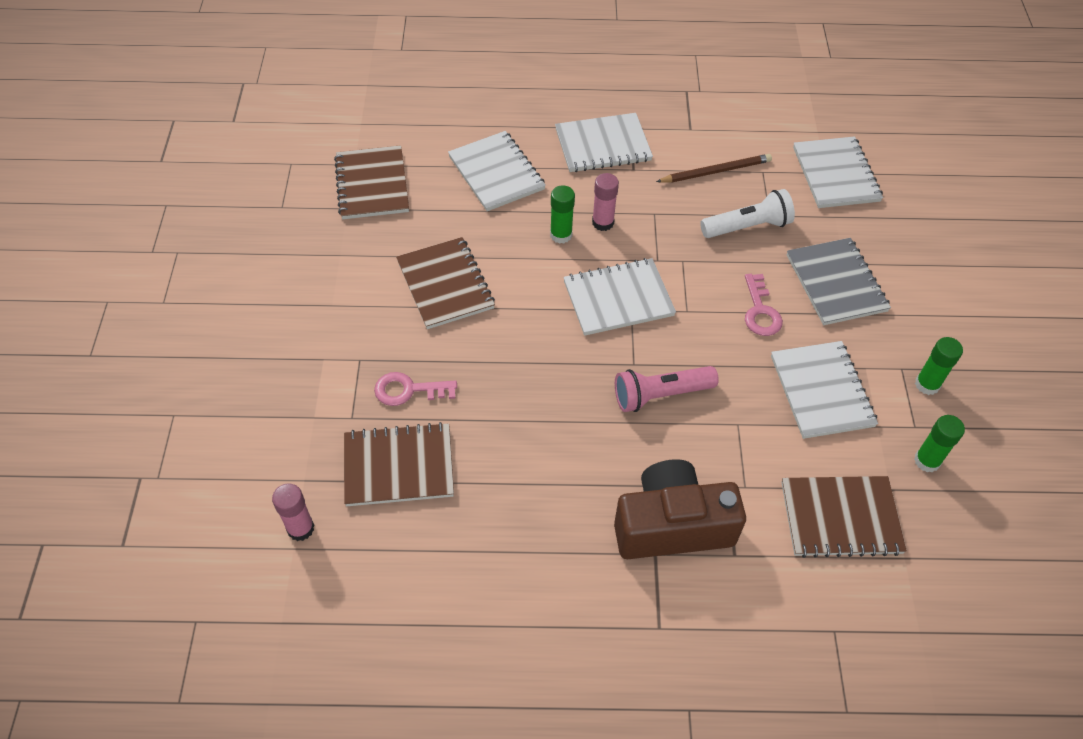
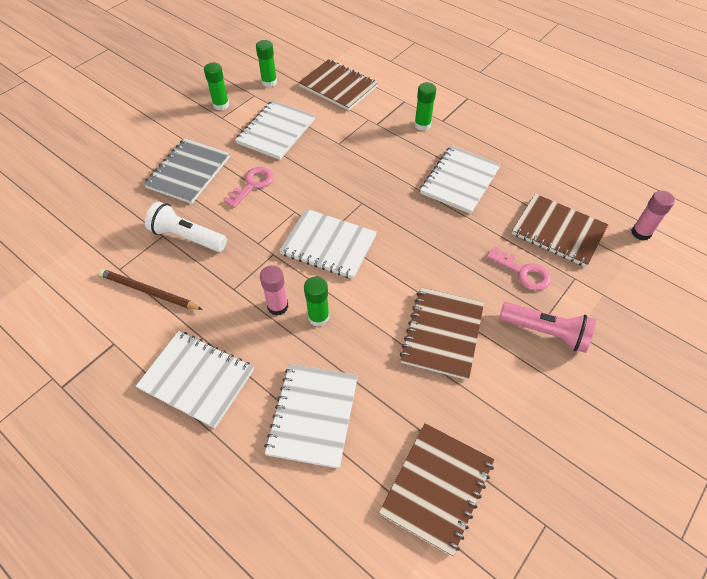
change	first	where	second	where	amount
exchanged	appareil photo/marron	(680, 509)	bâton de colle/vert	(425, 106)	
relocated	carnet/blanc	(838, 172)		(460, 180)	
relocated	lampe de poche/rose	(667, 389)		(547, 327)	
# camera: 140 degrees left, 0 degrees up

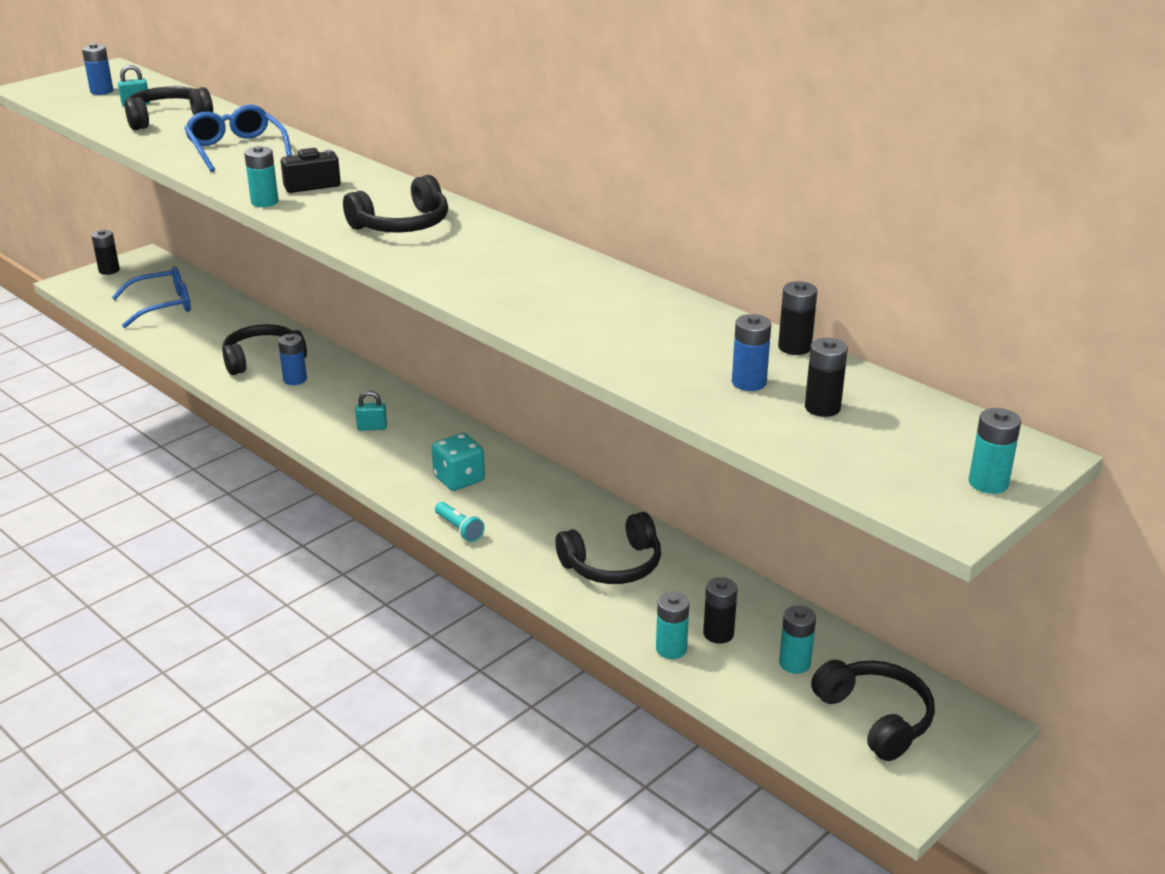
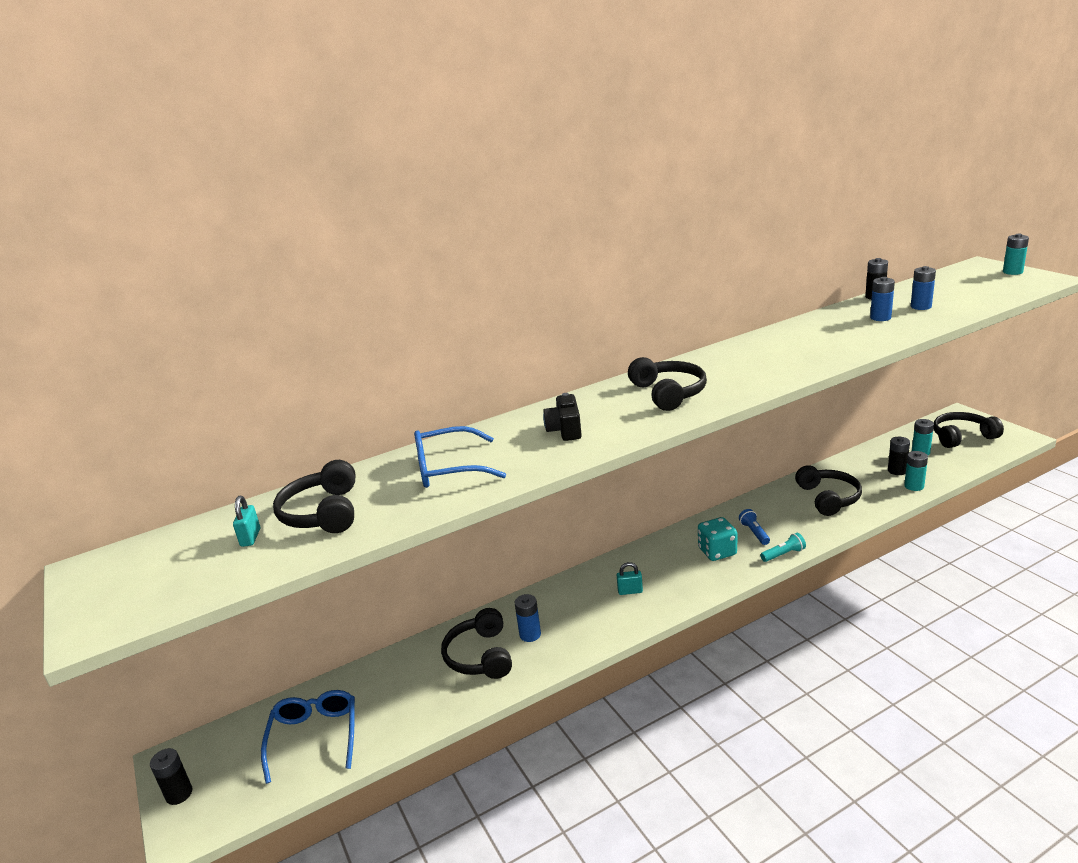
change	first	where	second	where	amount
spun	cadenas/turquoise	(371, 411)		(630, 578)	75 degrees clockwise
appeared			lampe de poche/bleu	(754, 527)	
relocated	pile/bleu	(97, 69)		(882, 299)	
missing	pile/turquoise	(261, 176)			
missing	pile/noir	(826, 377)			
# camera: 70 degrees left, 5 degrees down

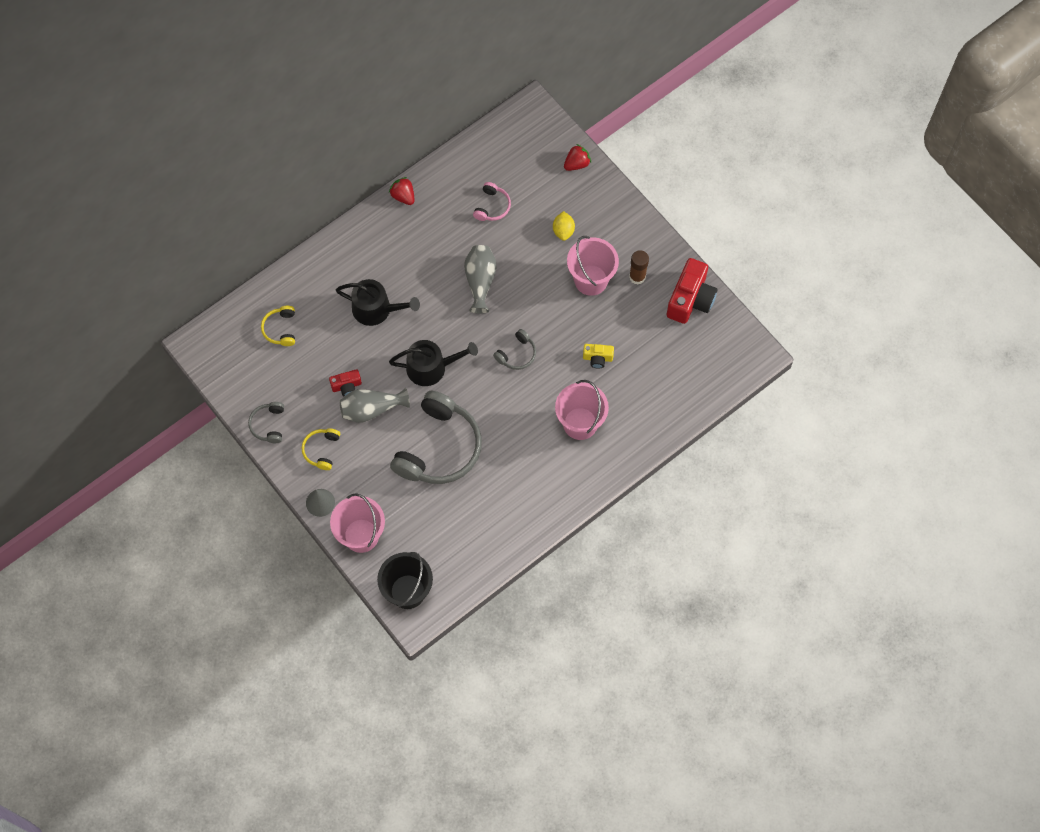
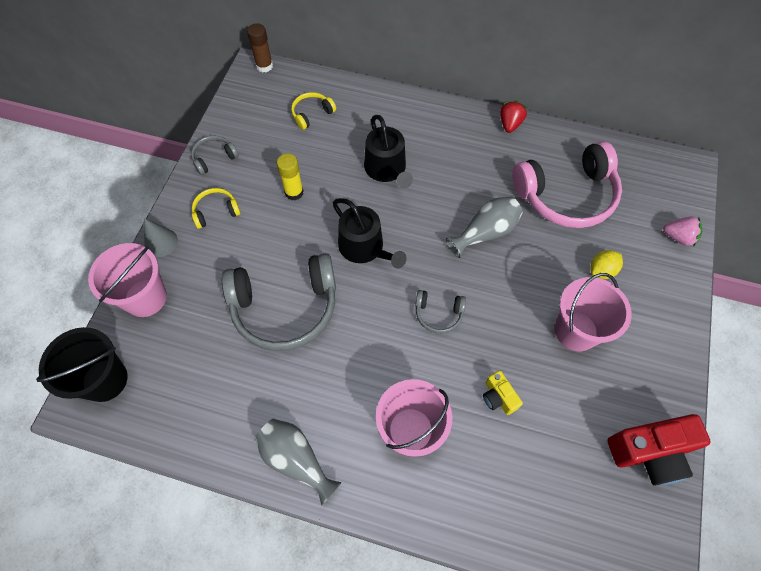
change	first	where	second	where	amount
relocated	bâton de colle/marron	(639, 267)		(260, 47)	
relocated	vase/gris	(375, 405)		(298, 461)	
exchanged	appareil photo/rouge	(345, 383)	bâton de colle/jaune	(290, 176)	
size	casque audio/rose	(492, 201)		(567, 184)	x2.20
colour	fraise/rouge	(577, 157)	fraise/rose	(682, 232)	
# camera: 55 degrees right, 5 degrees down

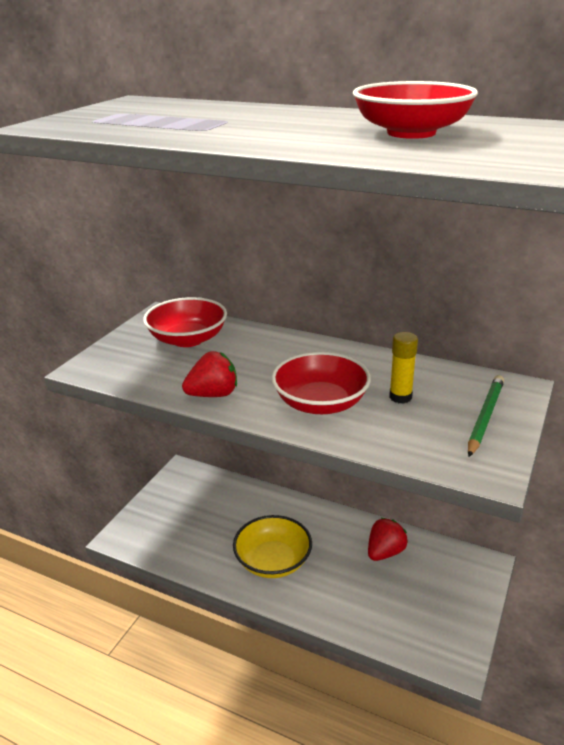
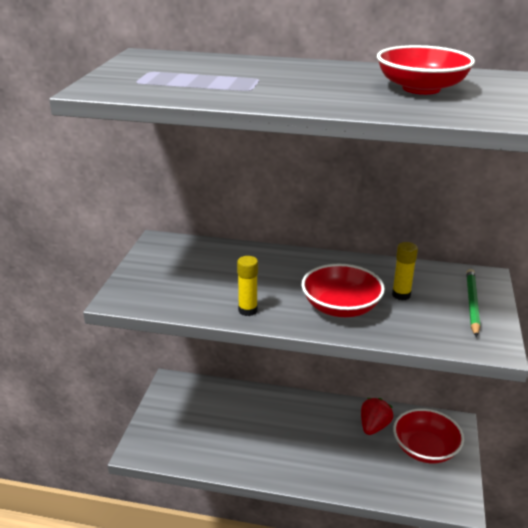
change	first	where	second	where	amount
exchanged	fraise/rouge	(209, 374)	bâton de colle/jaune	(247, 286)	
relocated	bol/rouge	(185, 322)		(428, 436)	
missing	bol/jaune	(272, 546)			
# camera: 15 degrees left, 0 degrees up

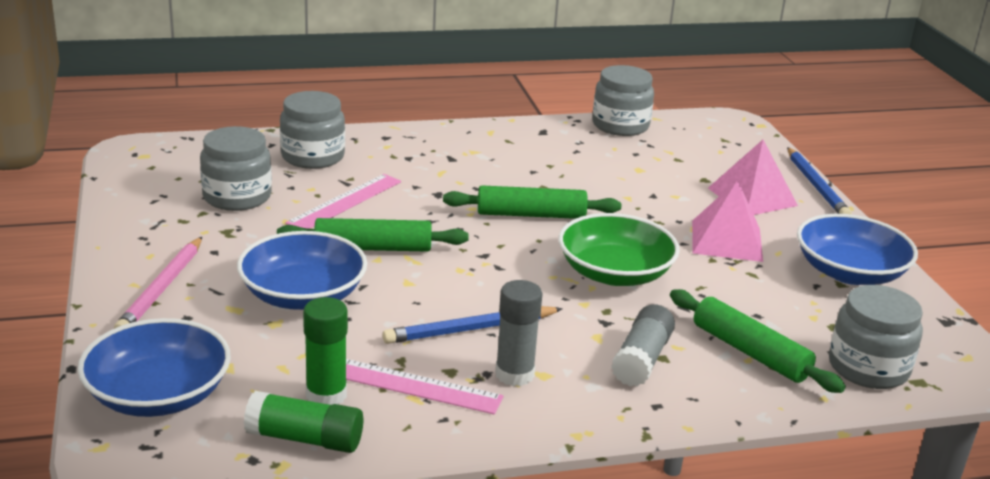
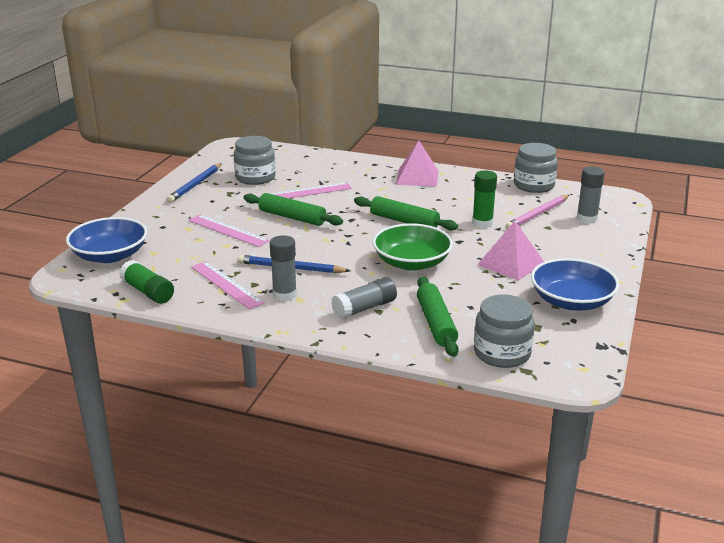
change	first	where	second	where	amount
relocated	crayon/bleu	(819, 181)		(194, 183)	
exchanged	bol/bleu	(302, 270)	règle/rose	(229, 231)	
relocated	pyramide/rose	(753, 177)		(417, 163)	
relocated	bâton de colle/vert	(325, 351)		(484, 199)	
relocated	crayon/rose	(158, 283)		(537, 212)	
appeared			bâton de colle/gris	(591, 195)	
missing	bocal/gris	(312, 130)			
# camera: 35 degrees right, 0 degrees up

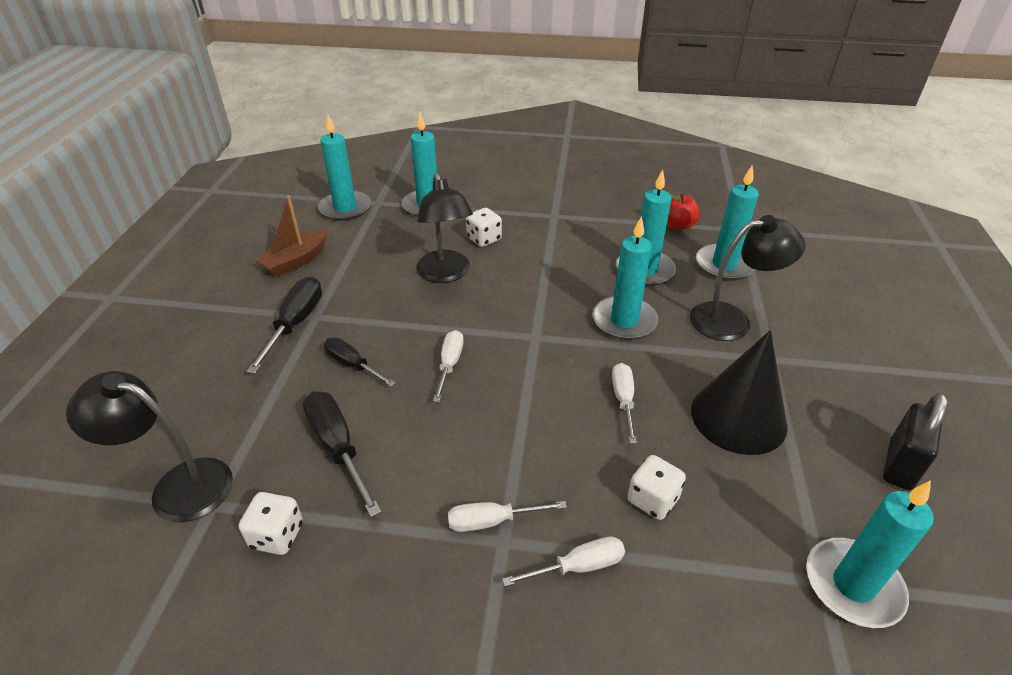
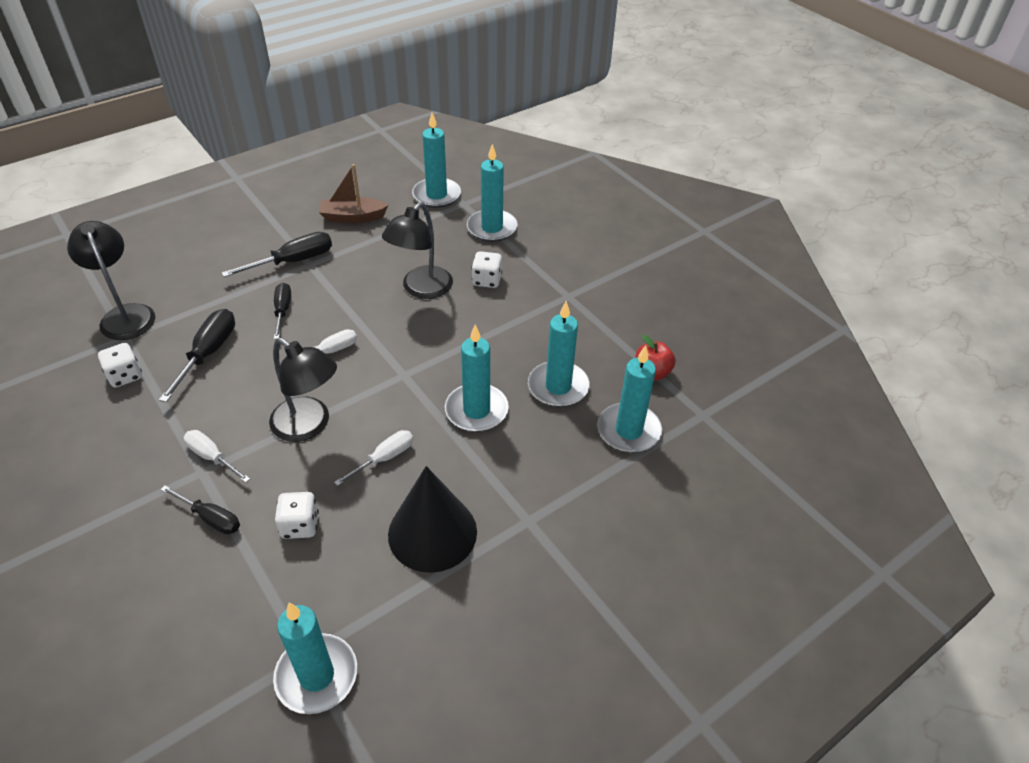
change	first	where	second	where	amount
colour	tournevis/blanc	(563, 561)	tournevis/noir	(200, 509)	
relocated	lampe/noir	(748, 278)		(303, 390)	
missing	cadenas/noir	(915, 441)			
# camera: 45 degrees right, 5 degrees up

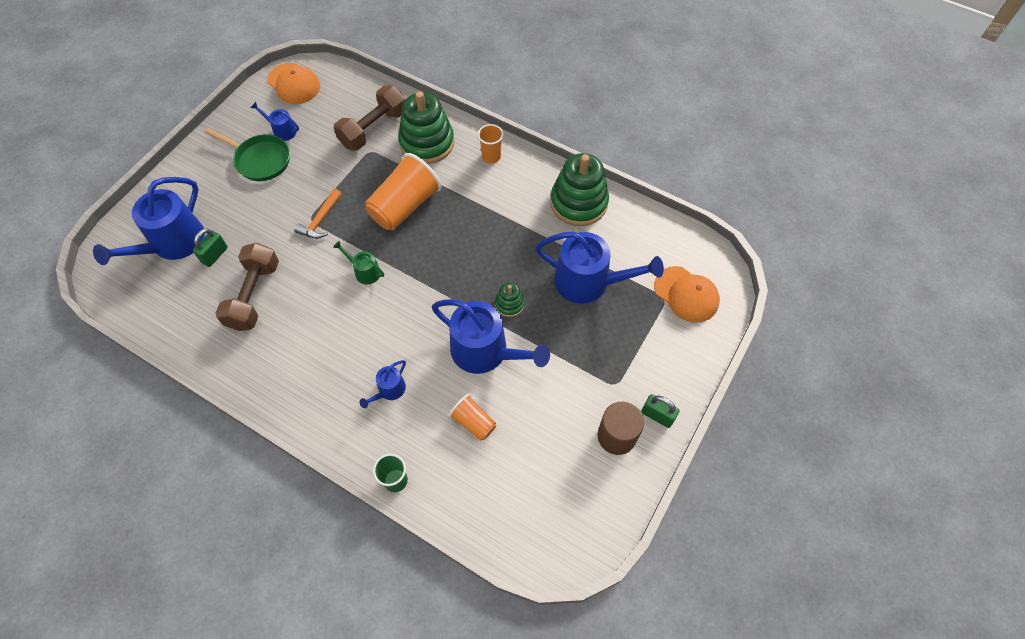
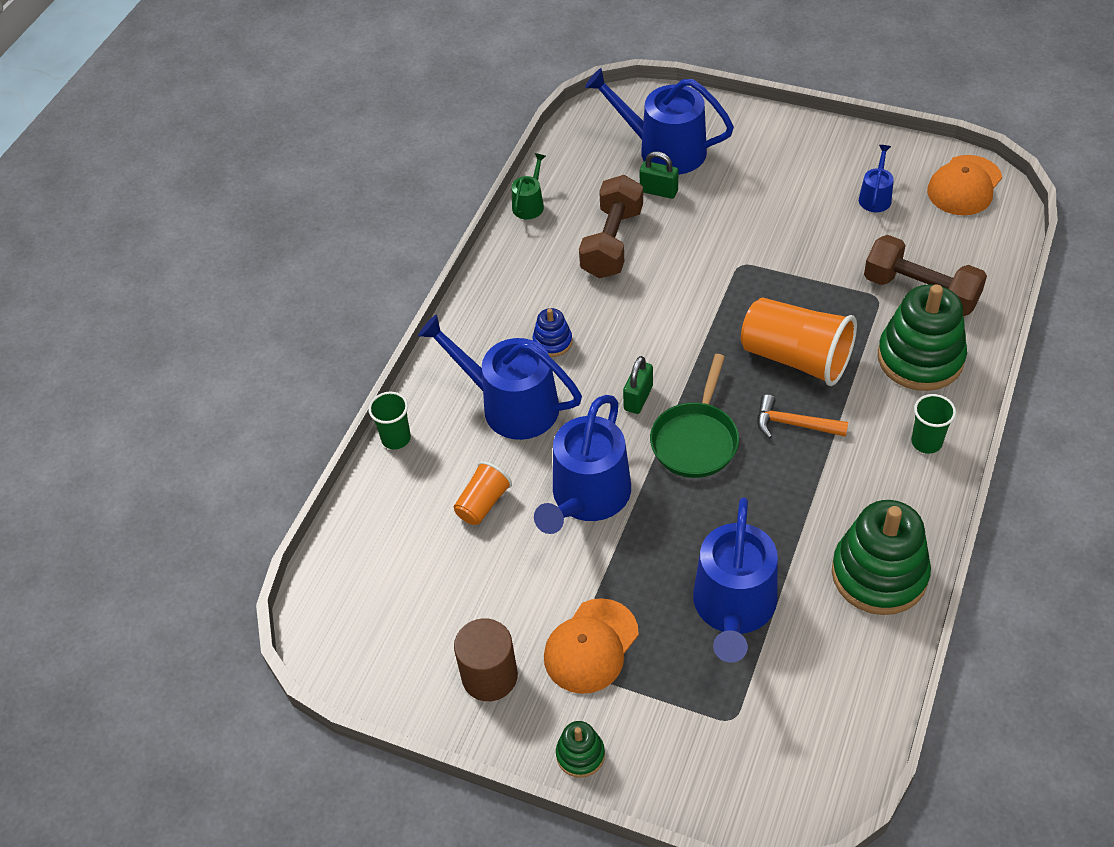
change	first	where	second	where	amount
size	arrosoir/bleu	(382, 384)		(500, 377)	x2.11
relocated	arrosoir/vert	(358, 262)		(529, 186)	
appeared			jouet à empiler/bleu	(552, 332)	
relocated	casquette/orange	(687, 294)		(591, 646)	
relocated	jouet à empiler/vert	(510, 299)		(580, 749)	
spun	haltère/marron	(247, 287)		(611, 226)	75 degrees counterclockwise
relocated	cadenas/vert	(660, 411)		(638, 385)	
relocated	poêle/vert	(247, 154)		(694, 416)	
relocated	marteau/orange	(318, 214)		(802, 417)	
colour	gobelet/orange	(490, 143)	gobelet/vert	(933, 424)	
# camera: 85 degrees right, 10 degrees down

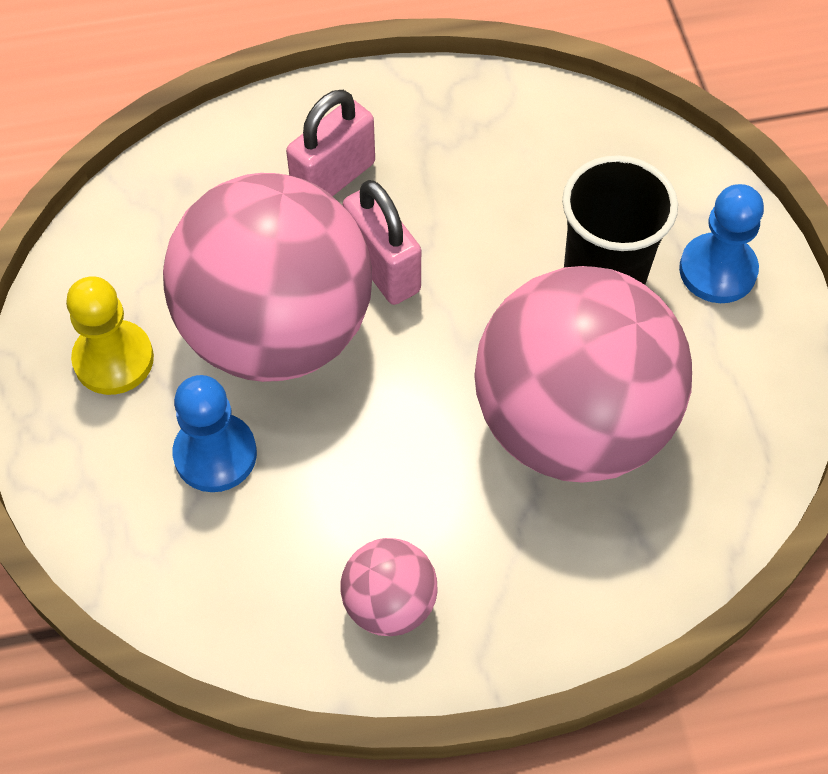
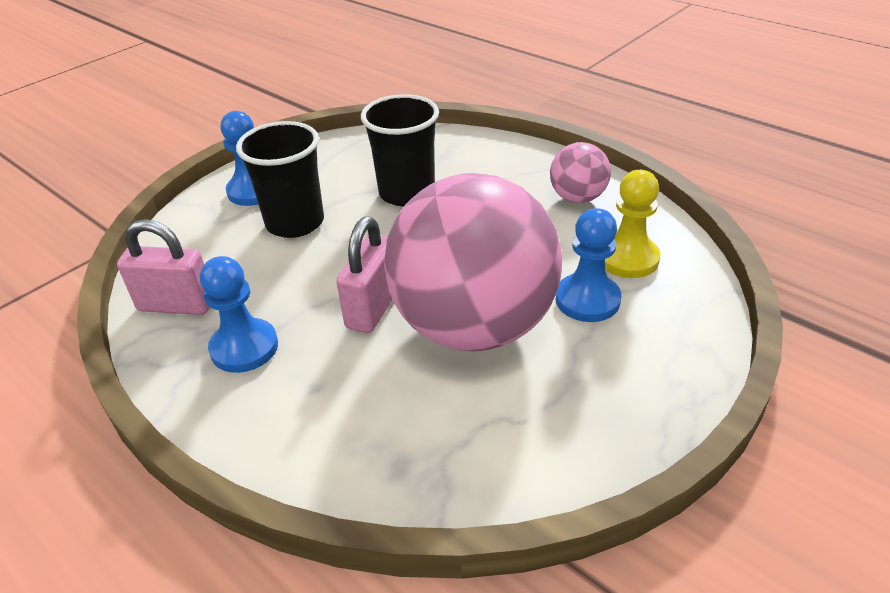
change	first	where	second	where	amount
relocated	cadenas/rose	(330, 143)		(163, 267)	
appeared			pion/bleu	(239, 314)	
exchanged	balle/rose	(583, 374)	gobelet/noir	(400, 150)	
relocated	pion/jaune	(110, 335)		(632, 224)	
# camera: 125 degrees left, 20 degrees down

